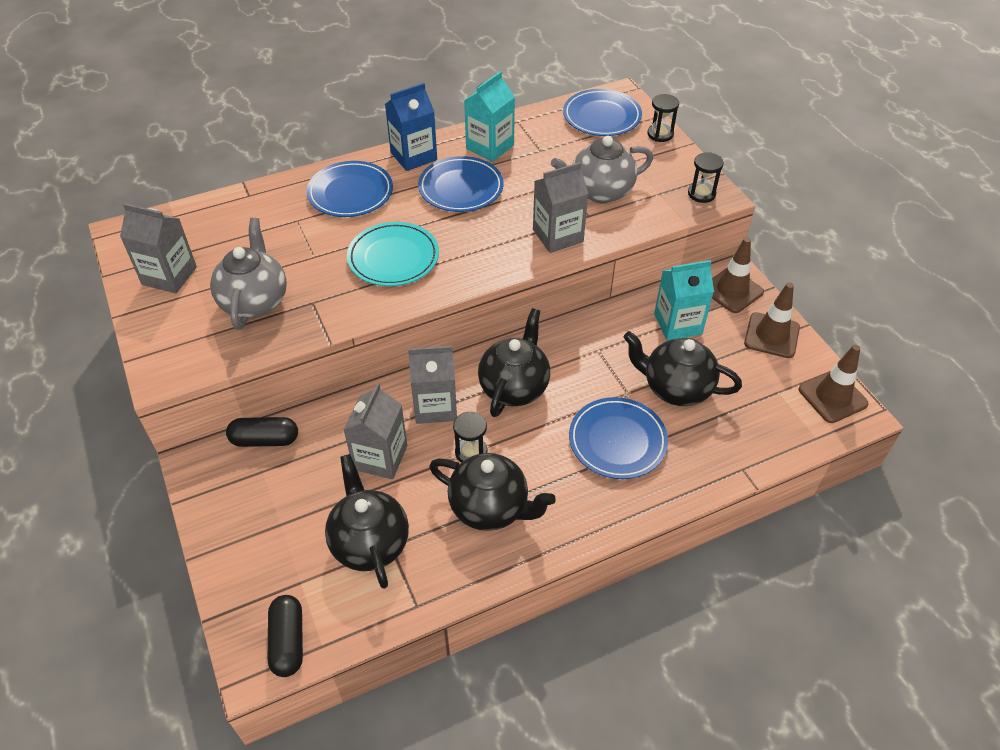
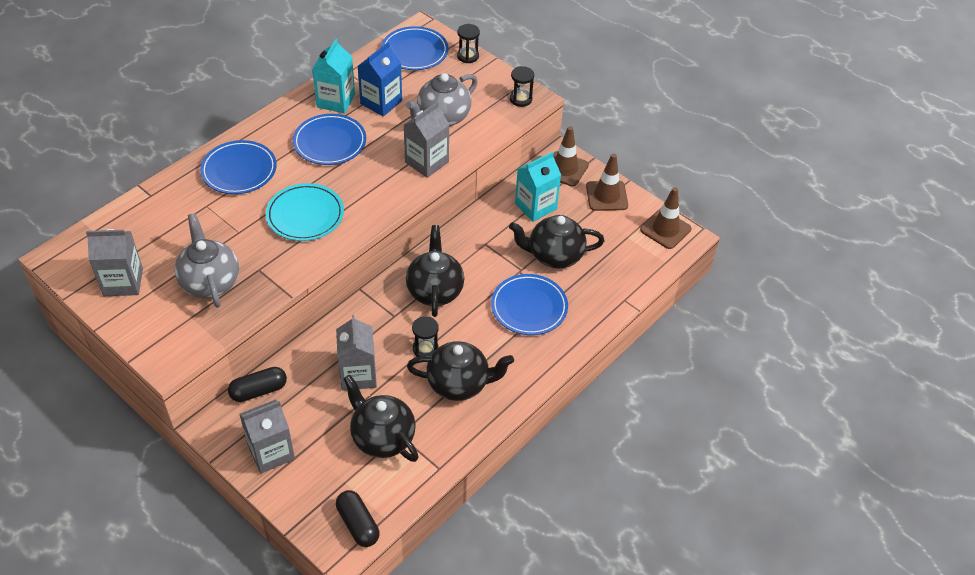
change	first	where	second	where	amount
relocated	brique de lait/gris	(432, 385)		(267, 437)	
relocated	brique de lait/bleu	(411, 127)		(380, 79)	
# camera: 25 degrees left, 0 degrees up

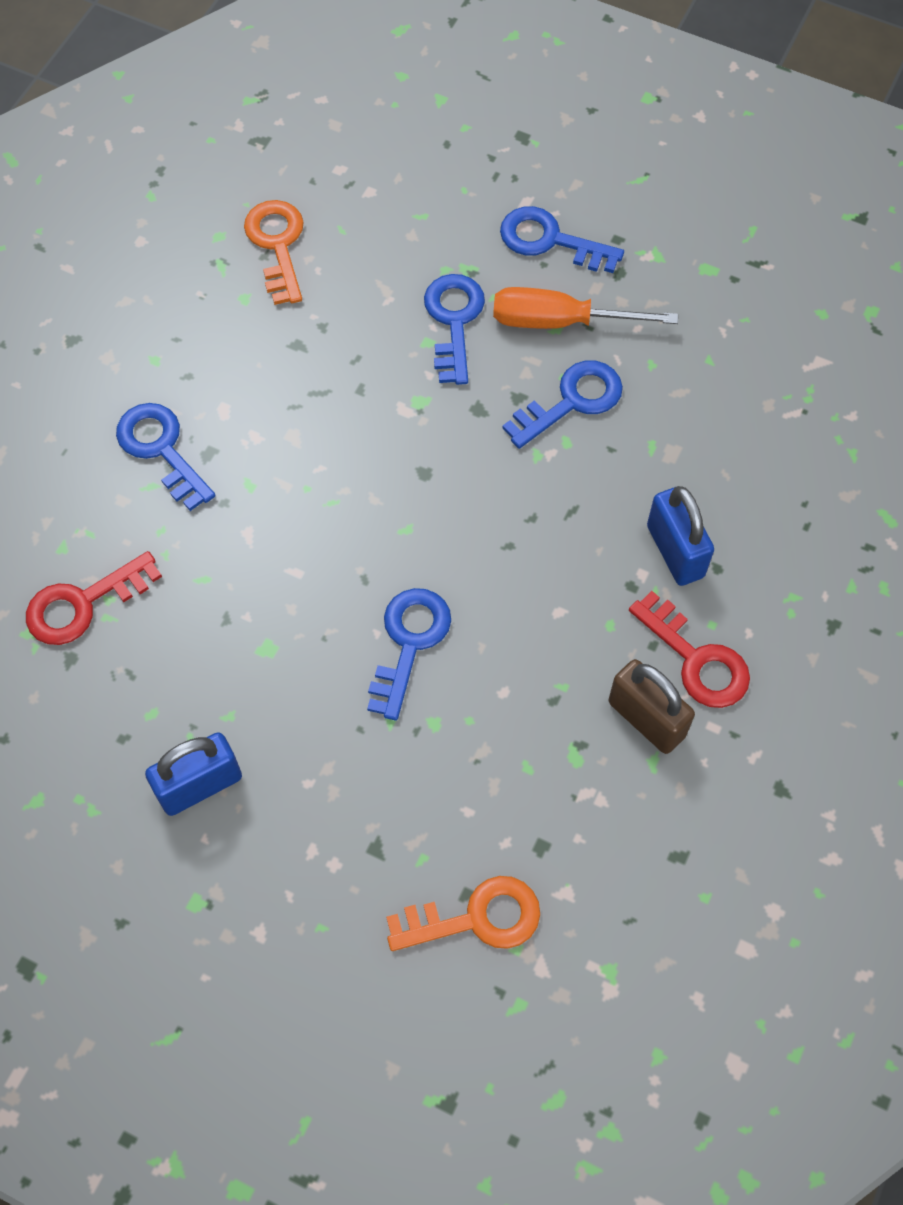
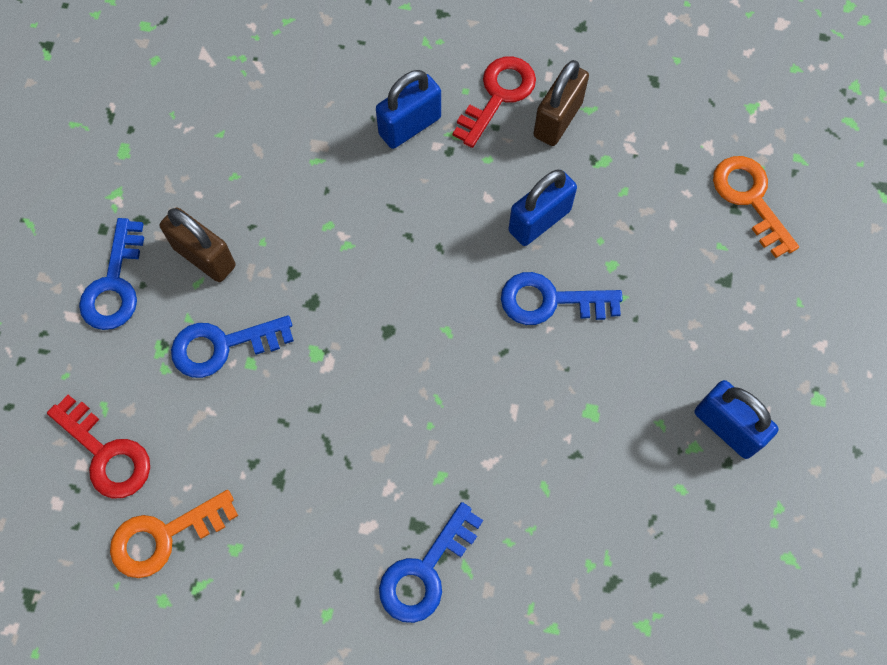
change	first	where	second	where	amount
relocated	clé/rouge	(94, 598)		(98, 446)	
exchanged	tournevis/orange	(585, 308)	cadenas/marron	(198, 244)	
appeared			cadenas/bleu	(542, 207)	
missing	clé/bleu	(563, 404)			
# camera: 105 degrees left, 5 degrees up

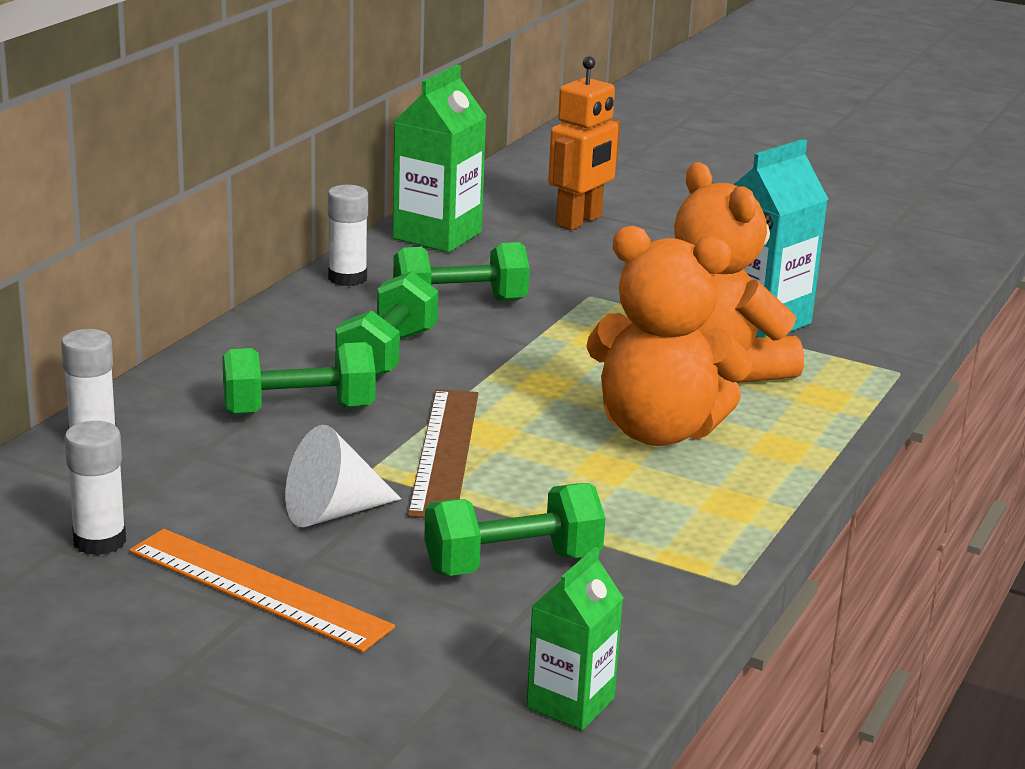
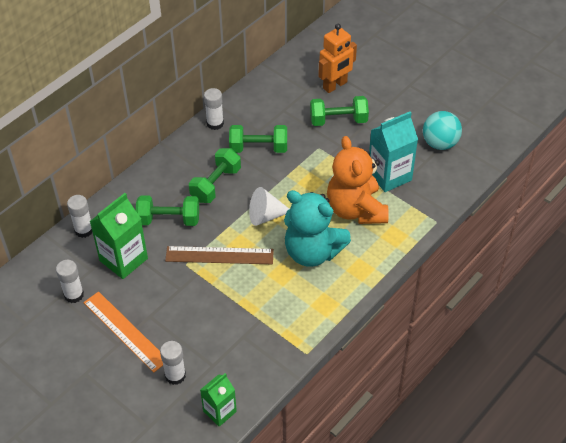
change	first	where	second	where	amount
relocated	brique de lait/vert	(440, 158)		(118, 236)	
appeared			bâton de colle/blanc	(173, 363)	
spun	règle/marron	(442, 453)		(219, 255)	75 degrees clockwise
relocated	cône/blanc	(343, 476)		(269, 206)	
colour	ours en peluche/orange	(669, 336)	ours en peluche/turquoise	(317, 228)	
relocated	haltère/vert	(514, 529)		(339, 111)	
appeared			balle/turquoise	(442, 130)	
# camera: 15 degrees right, 25 degrees up

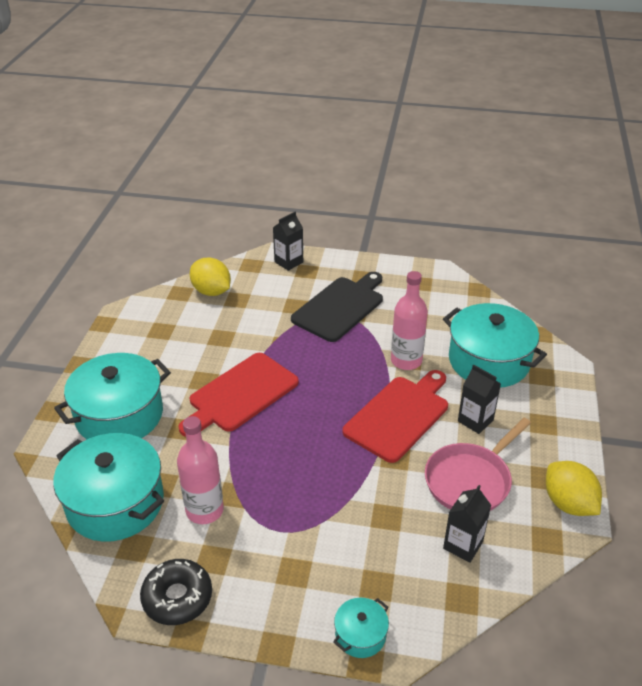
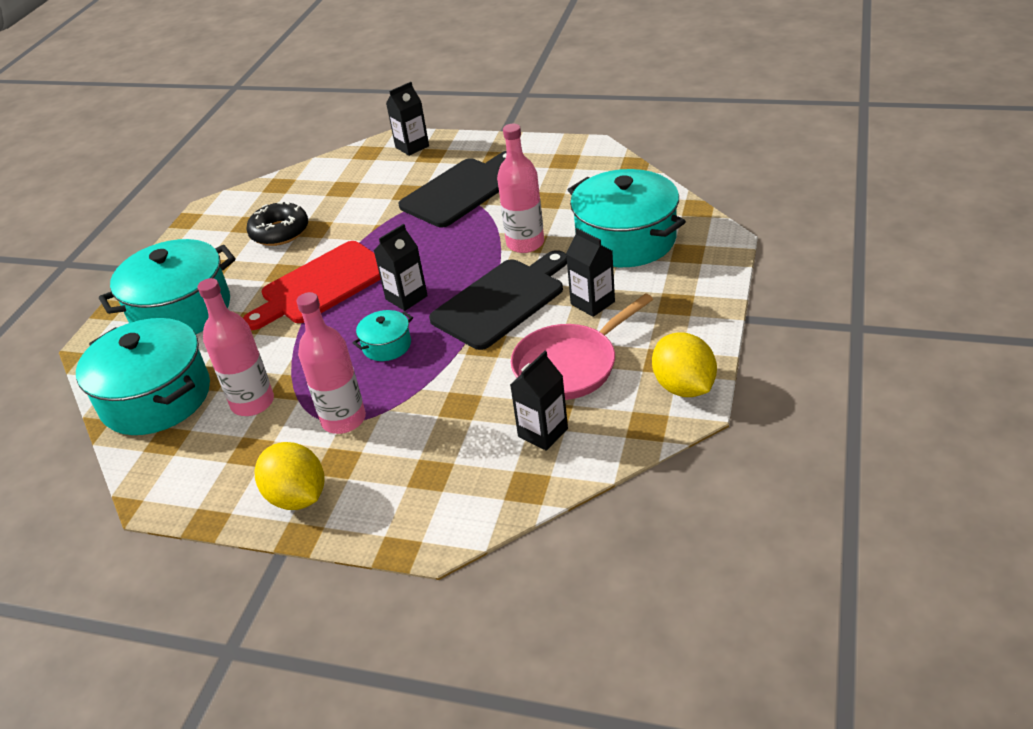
change	first	where	second	where	amount
relocated	beignet/noir	(176, 592)		(277, 224)	
relocated	citron/jaune	(210, 276)		(289, 476)	
appeared			bouteille/rose	(331, 363)	
relocated	marmite/turquoise	(361, 628)		(383, 335)	
appeared			brique de lait/noir	(401, 267)	
colour	planche à découper/rouge	(395, 416)	planche à découper/noir	(498, 300)	
# camera: 10 degrees right, 0 degrees up

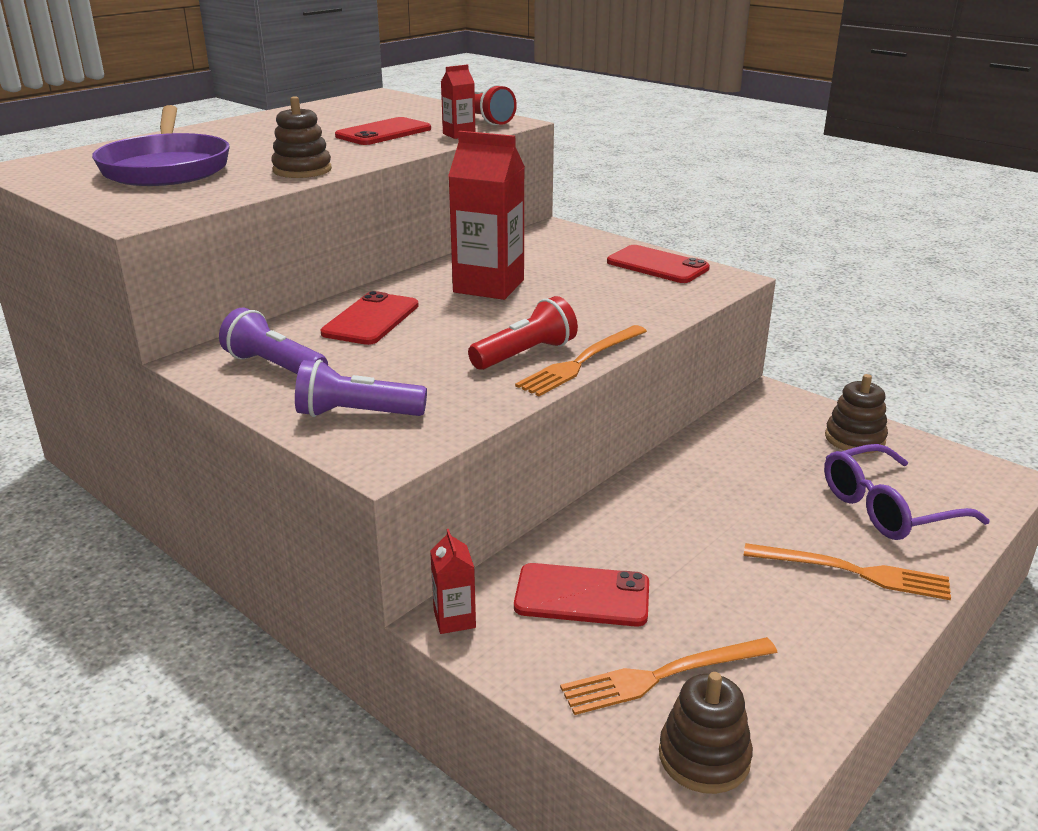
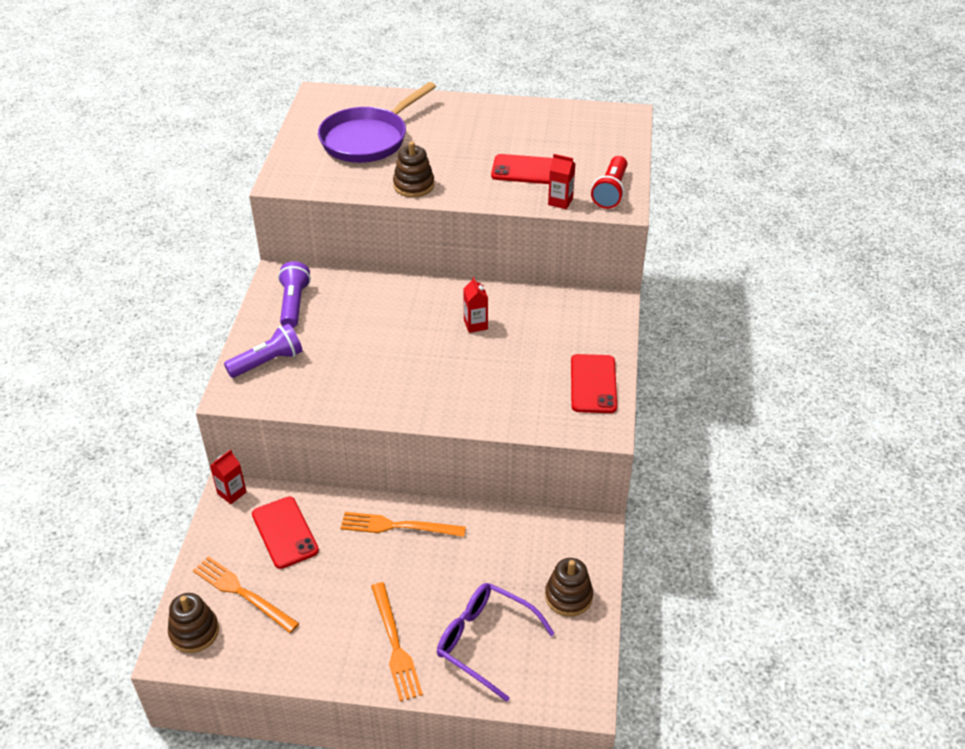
change	first	where	second	where	amount
spun	lampe de poche/violet	(361, 388)		(263, 351)	90 degrees clockwise
relocated	fourchette/orange	(581, 360)		(403, 524)	
size	brique de lait/rouge	(486, 215)		(475, 305)	x0.48
missing	téléphone/rouge	(369, 318)			
missing	lampe de poche/rouge	(523, 333)			
# camera: 55 degrees right, 15 degrees up

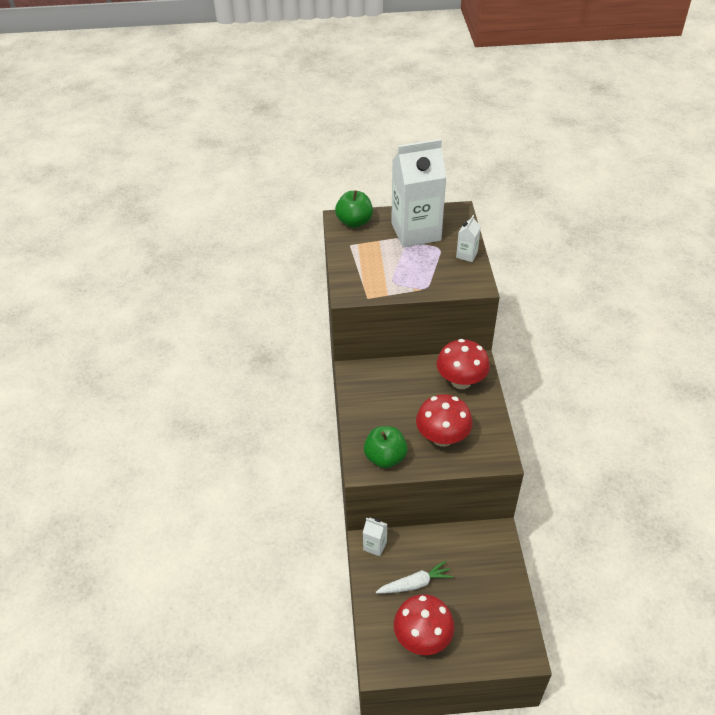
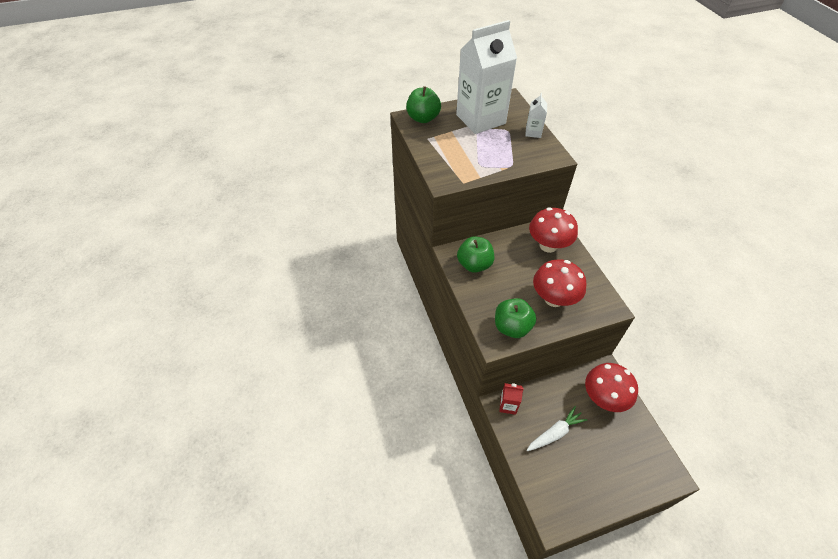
change	first	where	second	where	amount
appeared			pomme/vert	(475, 254)	
colour	brique de lait/blanc	(375, 537)	brique de lait/rouge	(511, 399)	
relocated	champignon/rouge	(424, 624)		(611, 387)	
# camera: 15 degrees left, 5 degrees up

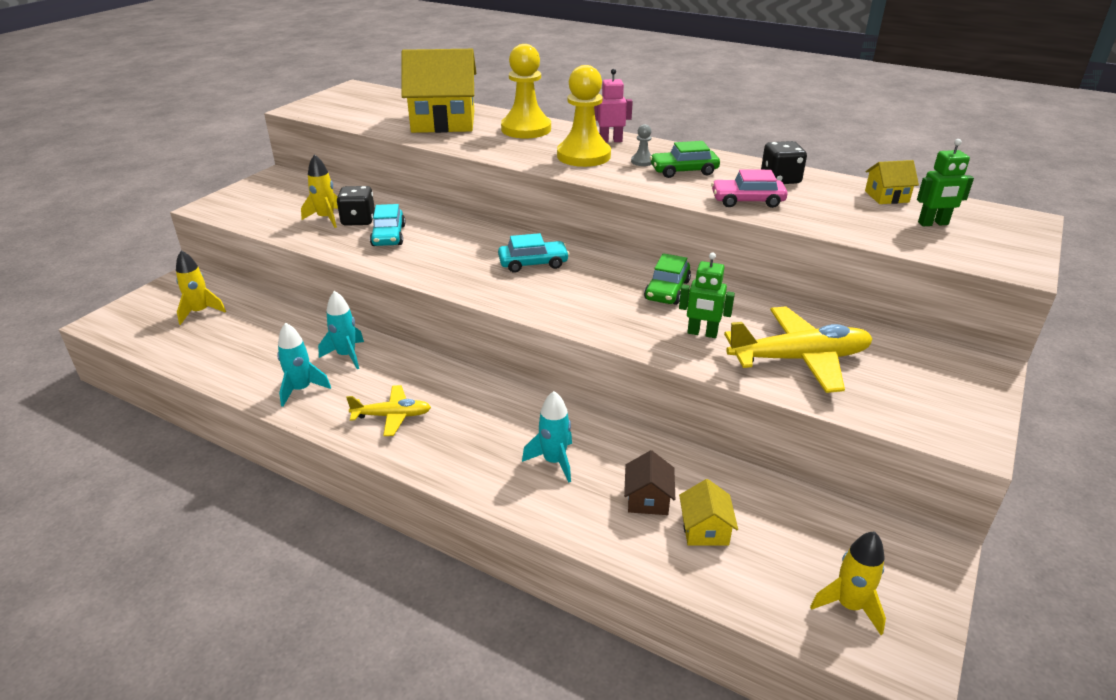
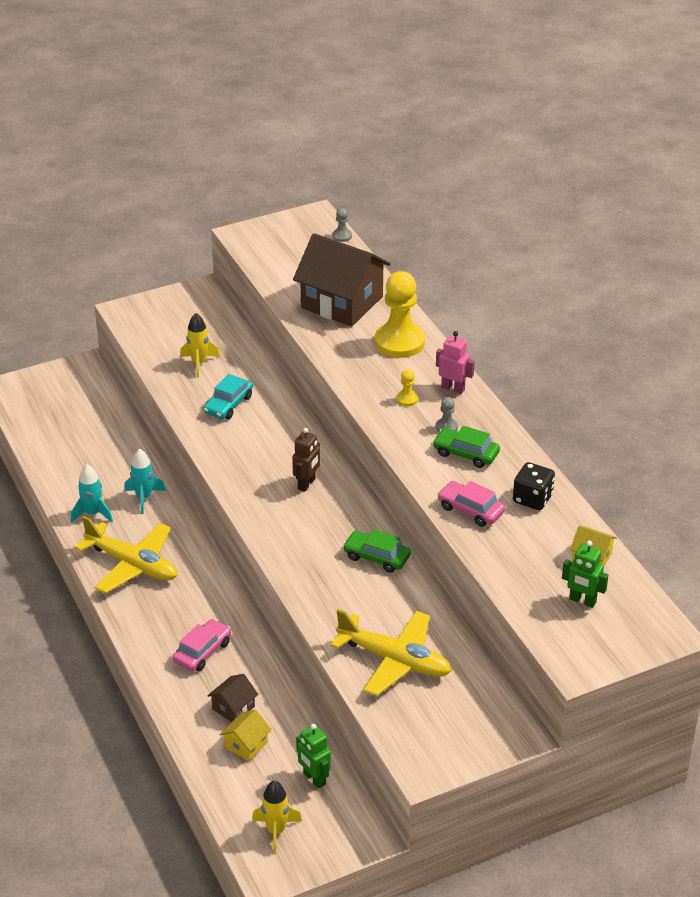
change	first	where	second	where	amount
size	avion/jaune	(388, 410)		(126, 554)	x1.74
exchanged	fusée/turquoise	(547, 437)	voiture/rose	(202, 645)	
exchanged	voiture/turquoise	(533, 253)	robot/marron	(306, 460)	
colour	maison/jaune	(438, 91)	maison/marron	(342, 280)	
relocated	robot/vert	(707, 295)		(313, 756)	
appeared			pion/gris	(342, 225)	
spun	voiture/vert	(667, 279)		(377, 551)	60 degrees clockwise
size	pion/jaune	(584, 116)		(407, 387)	x0.42
missing	fusée/jaune	(201, 287)			
missing	dé/noir	(356, 206)			
# camera: 35 degrees right, 5 degrees up

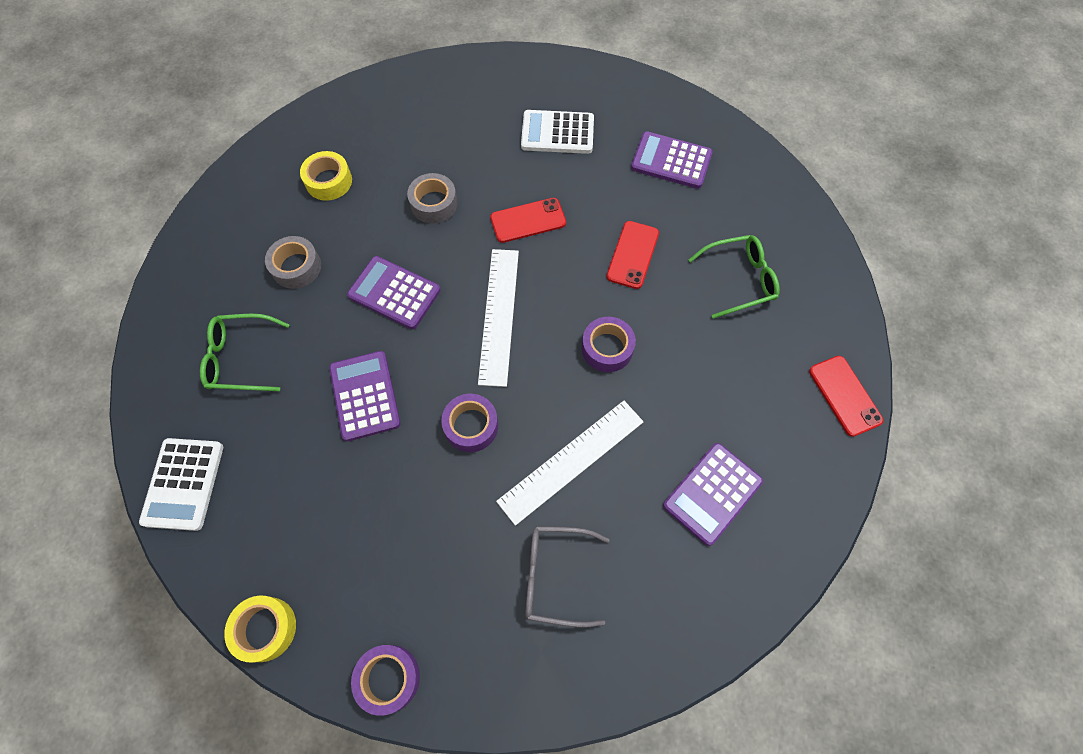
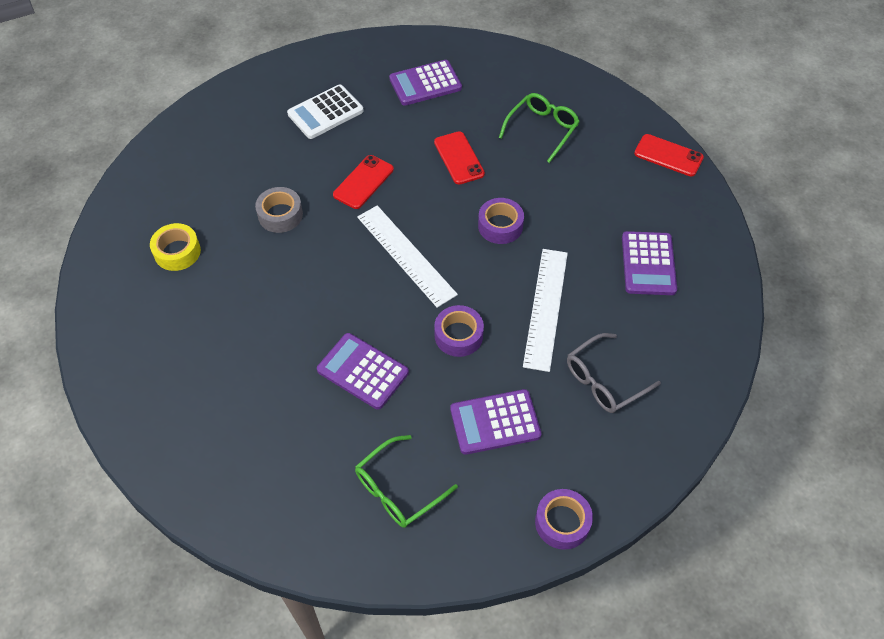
change	first	where	second	where	amount
relocated	lunettes/vert	(244, 352)		(406, 481)	
relocated	calculatrice/violet	(393, 292)		(495, 422)	
missing	calculatrice/blanc	(181, 484)			
missing	ruban adhésif/jaune	(260, 629)			
missing	ruban adhésif/gris	(293, 262)			
# camera: 40 degrees left, 10 degrees down

